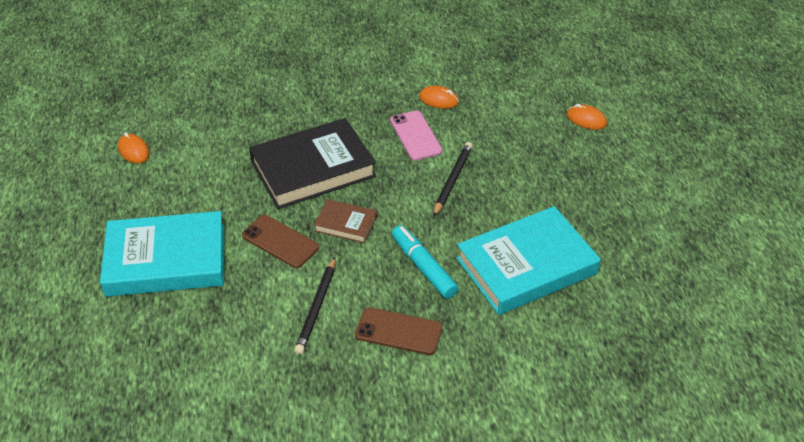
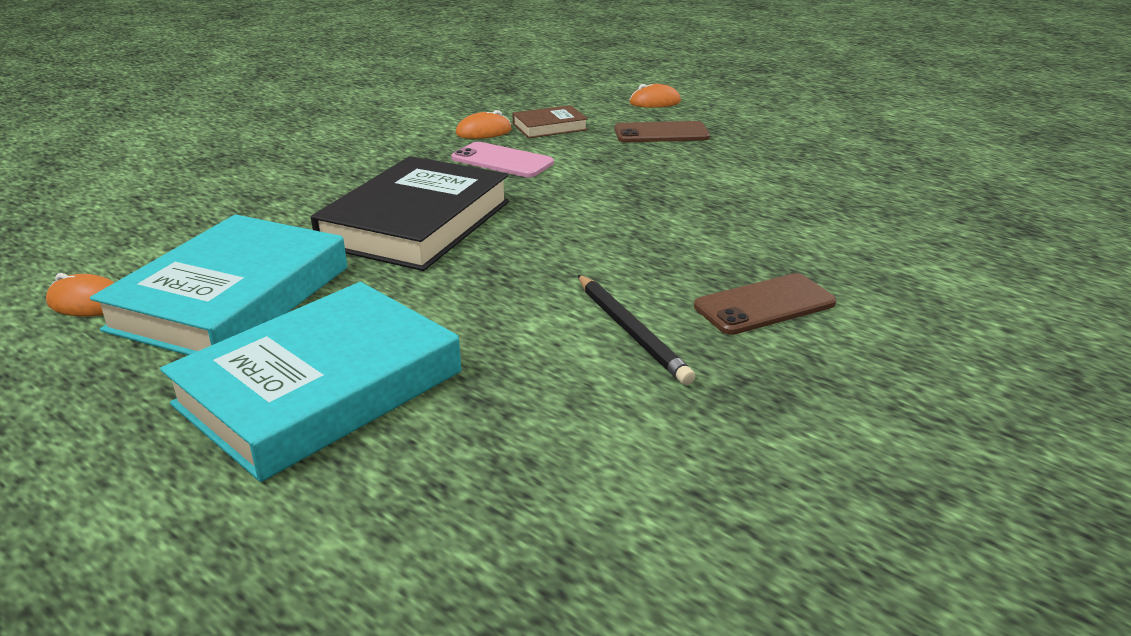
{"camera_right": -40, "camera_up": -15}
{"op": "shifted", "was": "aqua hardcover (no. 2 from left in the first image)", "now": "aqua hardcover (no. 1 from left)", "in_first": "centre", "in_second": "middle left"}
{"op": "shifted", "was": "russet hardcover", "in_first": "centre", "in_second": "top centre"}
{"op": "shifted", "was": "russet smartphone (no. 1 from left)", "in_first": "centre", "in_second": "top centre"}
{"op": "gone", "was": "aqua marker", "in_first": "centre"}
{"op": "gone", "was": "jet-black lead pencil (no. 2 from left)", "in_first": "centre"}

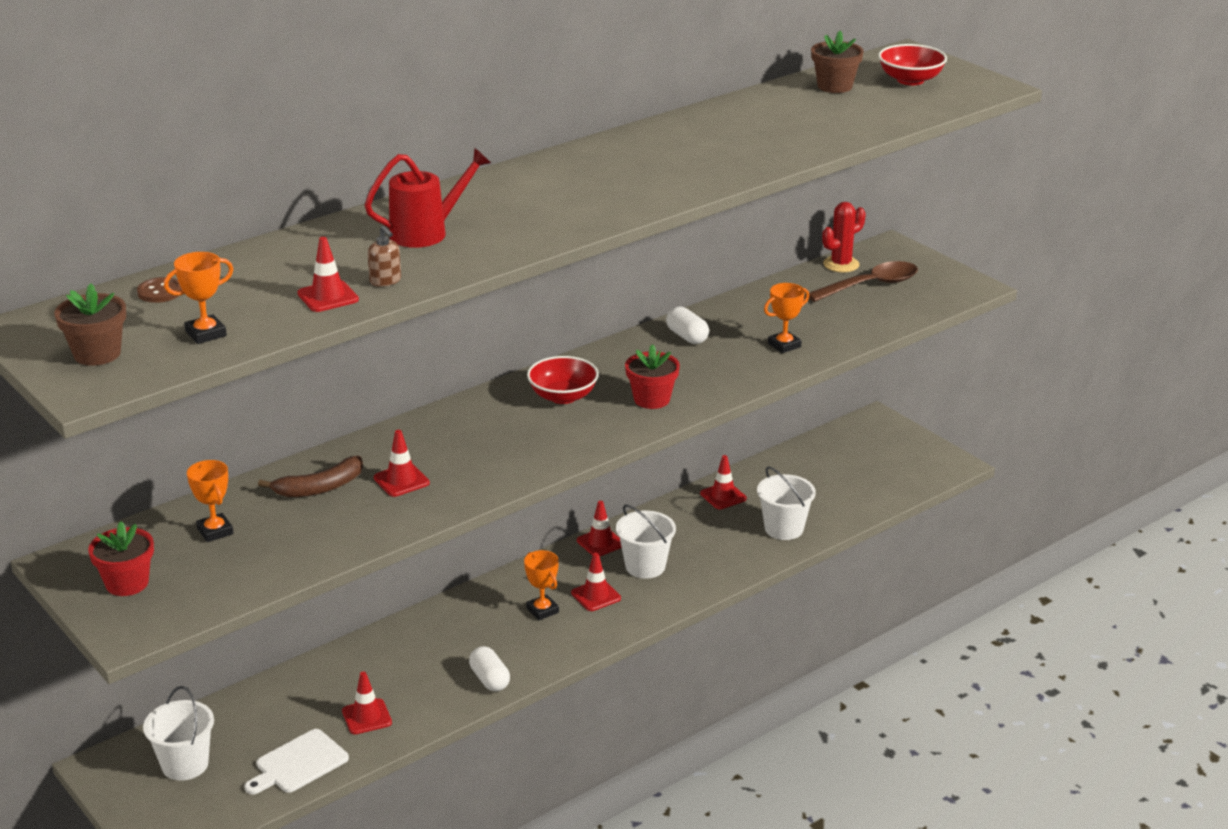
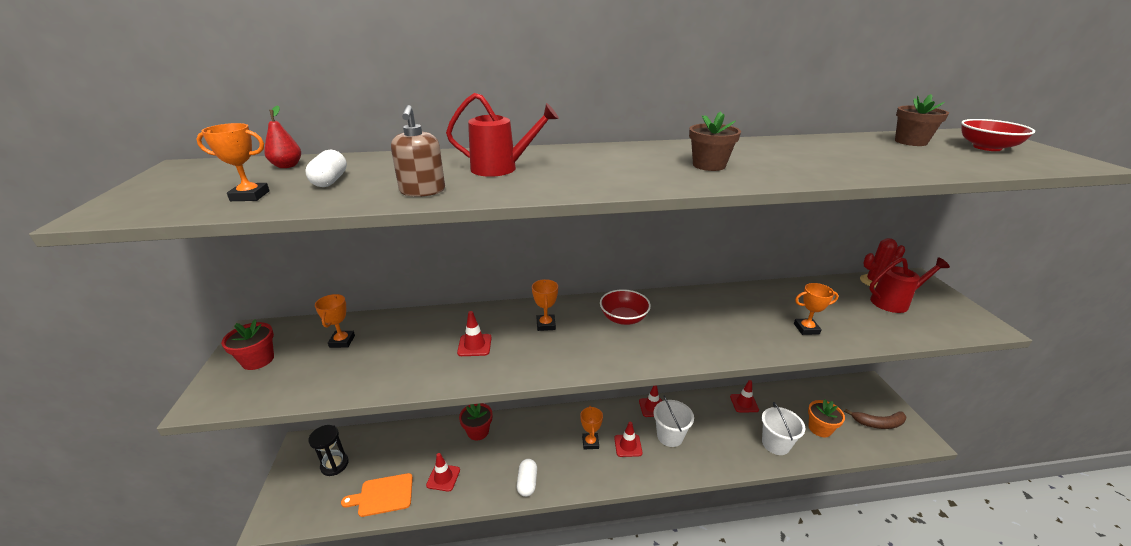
{"camera_right": 30, "camera_up": 0}
{"op": "swapped", "was": "russet button", "now": "crimson toy pear", "in_first": "middle left", "in_second": "top left"}
{"op": "shifted", "was": "pure white pill shape (no. 2 from left in the first image)", "now": "pure white pill shape (no. 1 from left)", "in_first": "centre", "in_second": "top left"}
{"op": "swapped", "was": "pure white bucket (no. 1 from left)", "now": "jet-black sand timer", "in_first": "bottom left", "in_second": "bottom left"}
{"op": "repainted", "was": "pure white bread board", "now": "orange-coloured bread board", "in_first": "bottom left", "in_second": "bottom centre"}
{"op": "scaled", "was": "russet soap dispenser", "in_first": "top left", "in_second": "top centre", "ratio": 1.58}
{"op": "shifted", "was": "crimson plant pot (no. 2 from left)", "in_first": "centre", "in_second": "bottom centre"}
{"op": "new", "now": "orange-coloured trophy (no. 3 from left)", "in_second": "centre"}
{"op": "shifted", "was": "russet plant pot (no. 1 from left)", "in_first": "middle left", "in_second": "top centre"}
{"op": "new", "now": "orange-coloured plant pot", "in_second": "bottom right"}
{"op": "shifted", "was": "russet toy banana", "in_first": "middle left", "in_second": "bottom right"}
{"op": "swapped", "was": "russet teaspoon", "now": "crimson sprinkling can (no. 2 from left)", "in_first": "middle right", "in_second": "middle right"}
{"op": "gone", "was": "crimson traffic cone (no. 1 from left)", "in_first": "top left"}

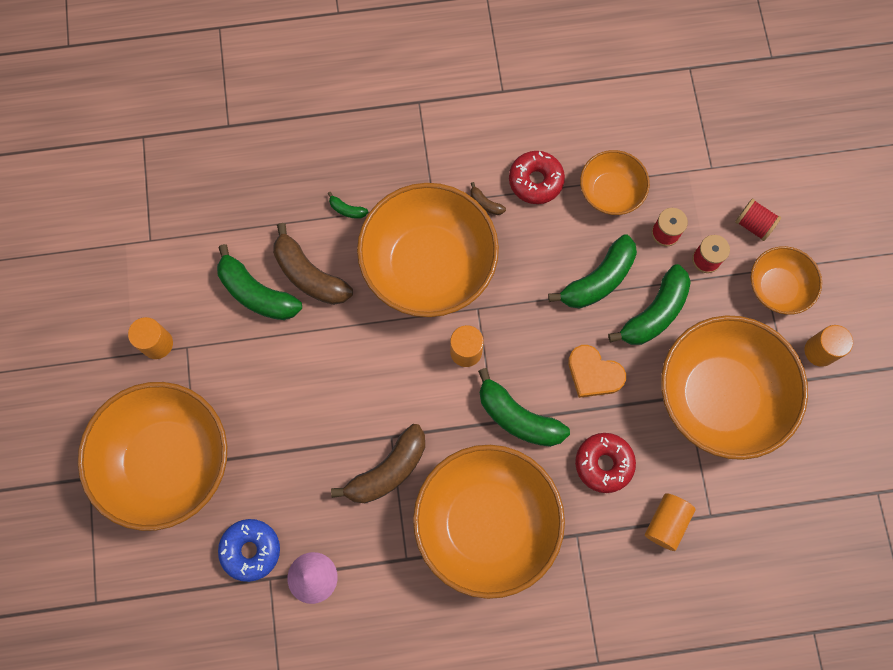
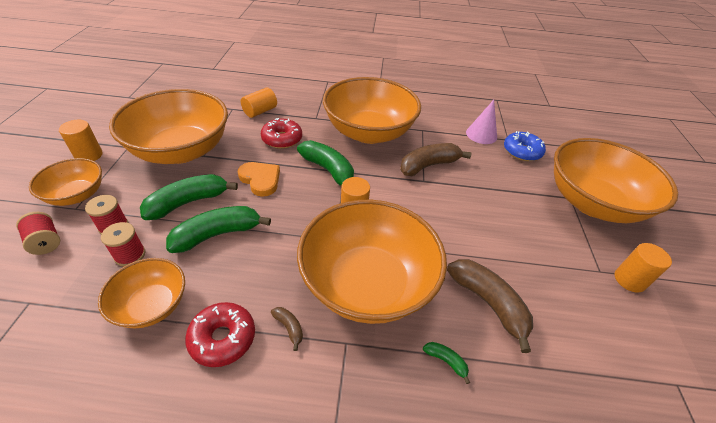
{"camera_right": -170, "camera_up": -30}
{"op": "gone", "was": "green toy banana (no. 1 from left)", "in_first": "middle left"}

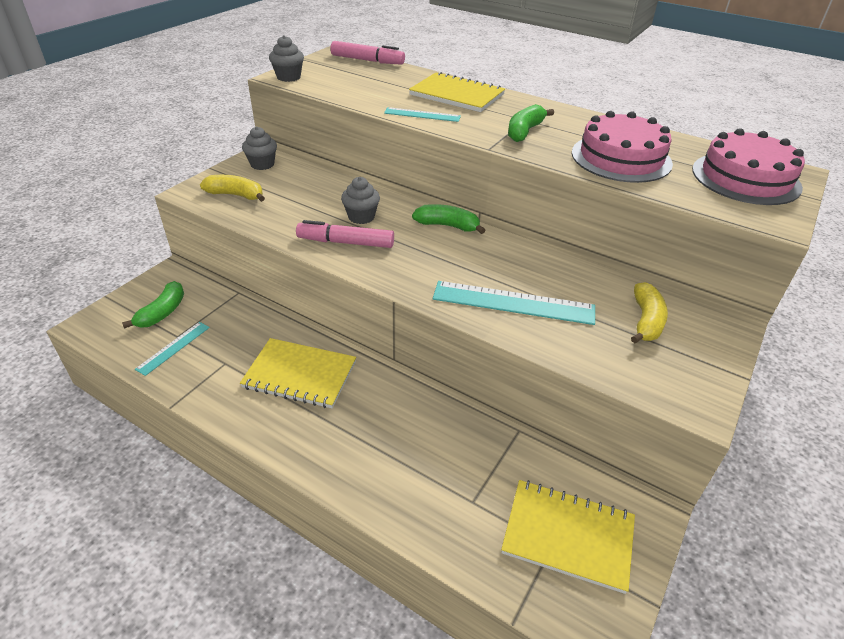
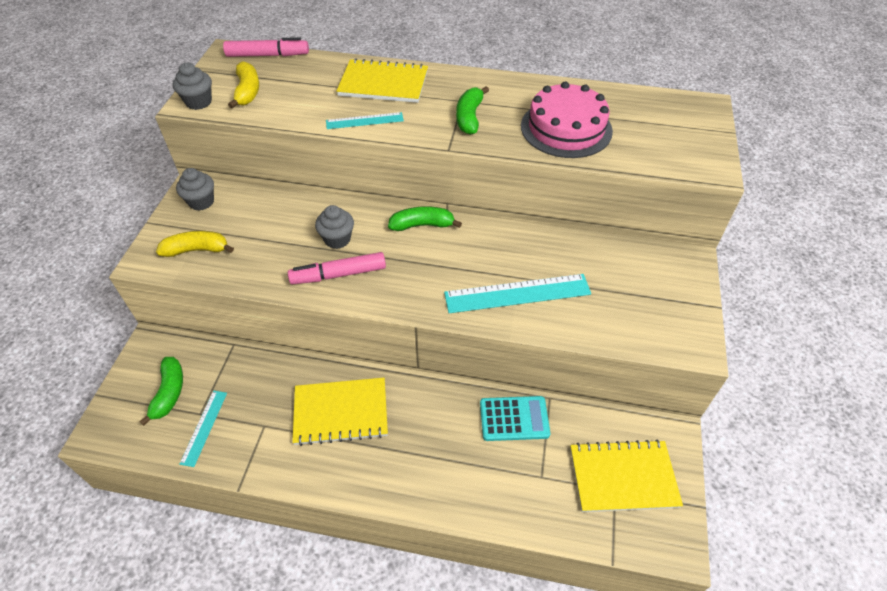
{"camera_right": -20, "camera_up": 10}
{"op": "shifted", "was": "bright yellow toy banana (no. 2 from left)", "in_first": "middle right", "in_second": "top left"}
{"op": "new", "now": "aqua adding machine", "in_second": "bottom centre"}
{"op": "gone", "was": "rose-pink layer cake (no. 2 from left)", "in_first": "top right"}

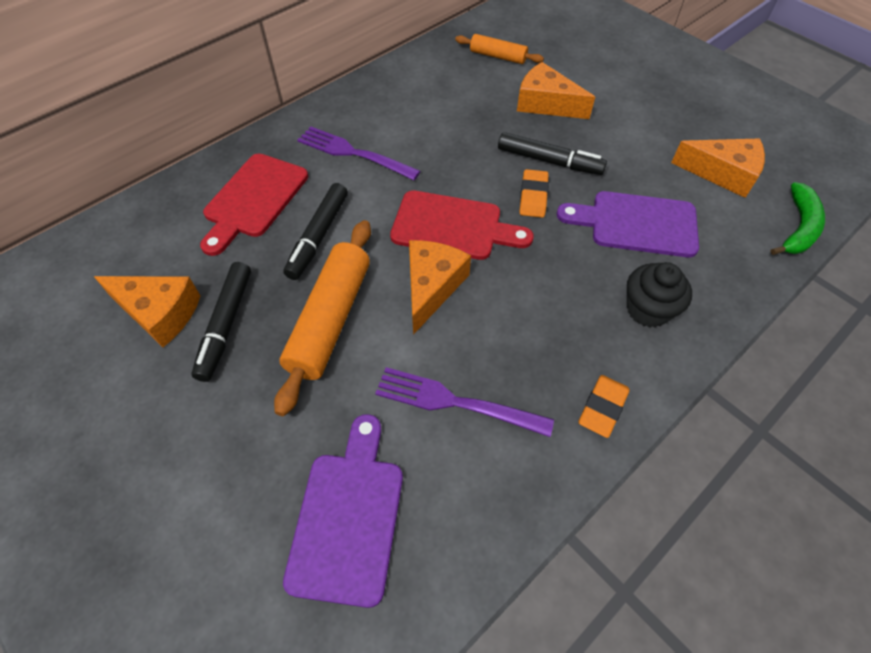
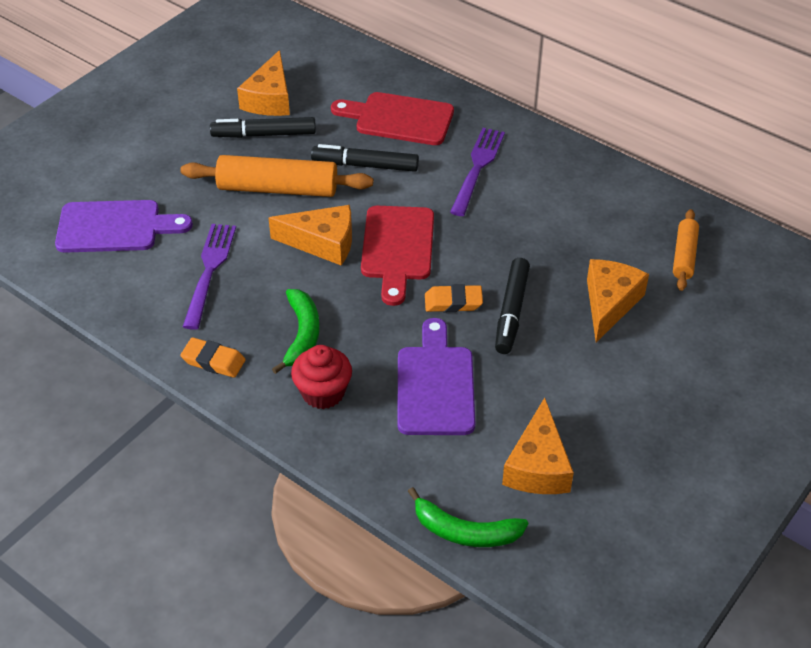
{"camera_right": 80, "camera_up": -10}
{"op": "new", "now": "green toy banana (no. 1 from left)", "in_second": "centre"}
{"op": "repainted", "was": "jet-black fairy cake", "now": "crimson fairy cake", "in_first": "middle right", "in_second": "centre"}

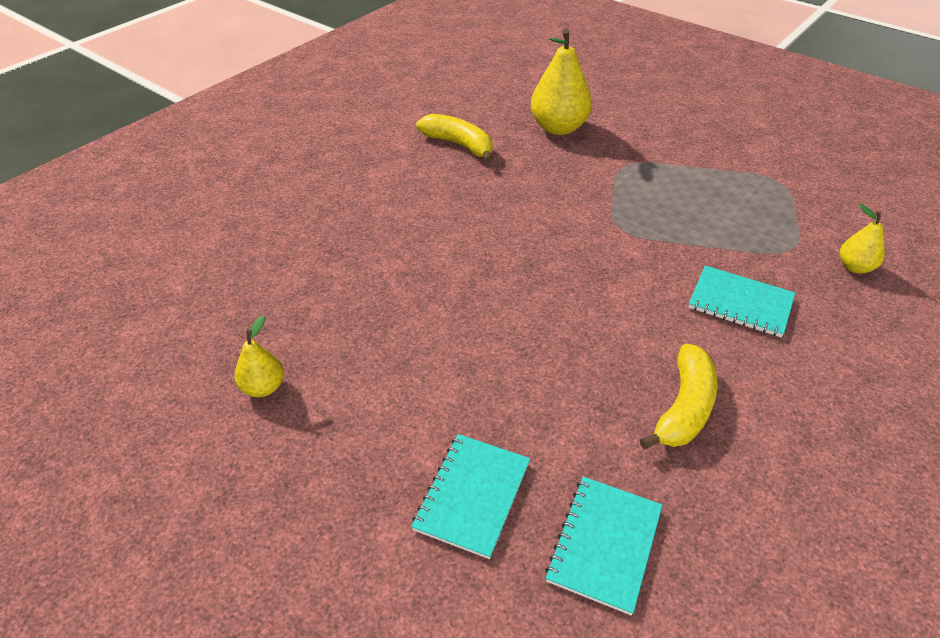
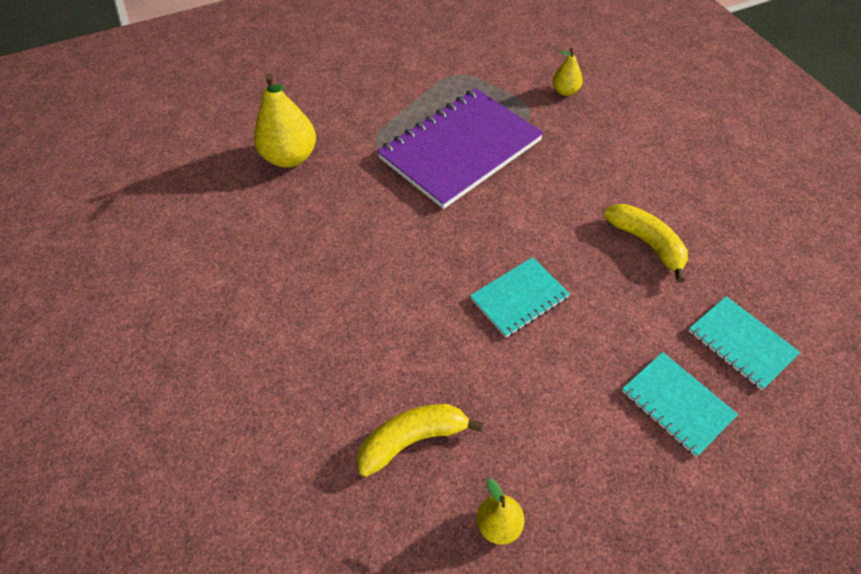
{"camera_right": -60, "camera_up": 10}
{"op": "shifted", "was": "bright yellow toy banana (no. 1 from left)", "in_first": "top centre", "in_second": "bottom centre"}
{"op": "new", "now": "violet notepad", "in_second": "top centre"}
{"op": "shifted", "was": "aqua notepad (no. 3 from left in the first image)", "now": "aqua notepad (no. 1 from left)", "in_first": "middle right", "in_second": "centre"}

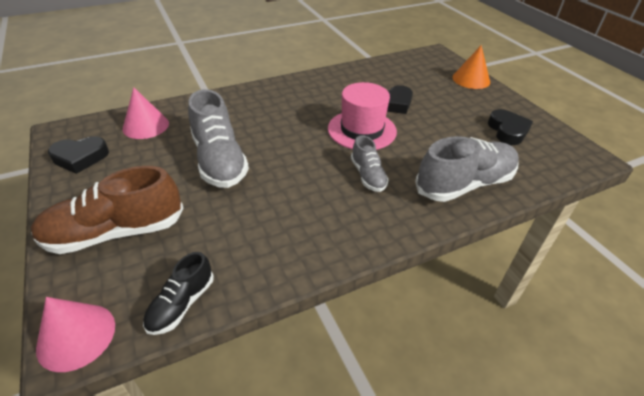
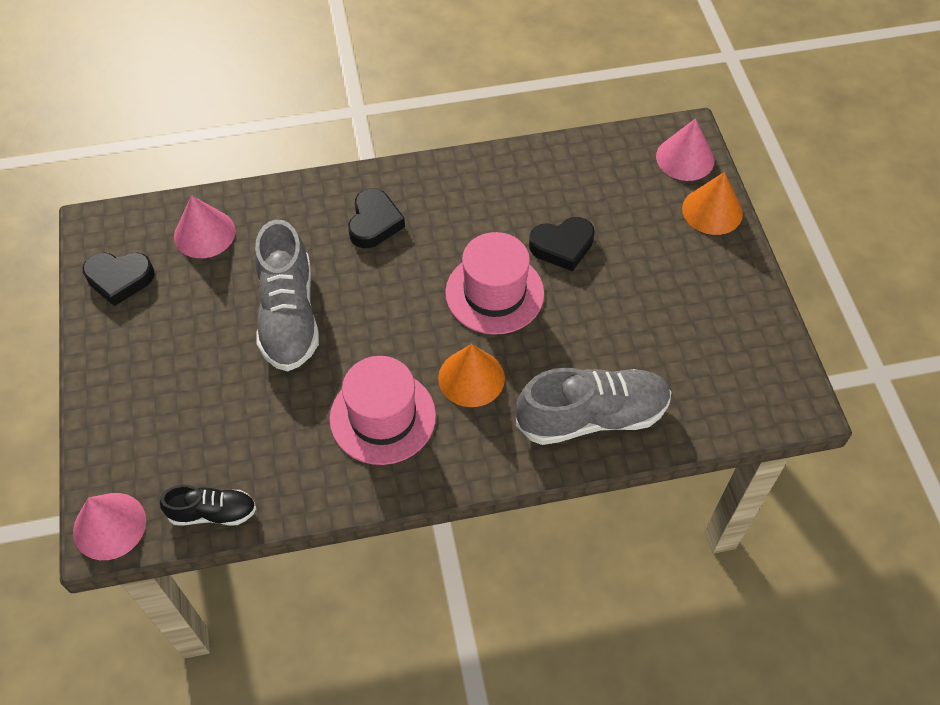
{"camera_right": 15, "camera_up": 15}
{"op": "rotated", "was": "jet-black lace-up shoe", "in_first": "bottom left", "in_second": "bottom left", "clockwise": -135}
{"op": "new", "now": "rose-pink tall hat (no. 1 from left)", "in_second": "centre"}
{"op": "shifted", "was": "jet-black heart shape (no. 3 from left in the first image)", "now": "jet-black heart shape (no. 2 from left)", "in_first": "top right", "in_second": "top centre"}
{"op": "swapped", "was": "gray lace-up shoe (no. 2 from left)", "now": "orange-coloured cone shape (no. 1 from left)", "in_first": "centre", "in_second": "centre"}
{"op": "new", "now": "rose-pink cone shape (no. 3 from left)", "in_second": "top right"}
{"op": "gone", "was": "russet lace-up shoe", "in_first": "middle left"}

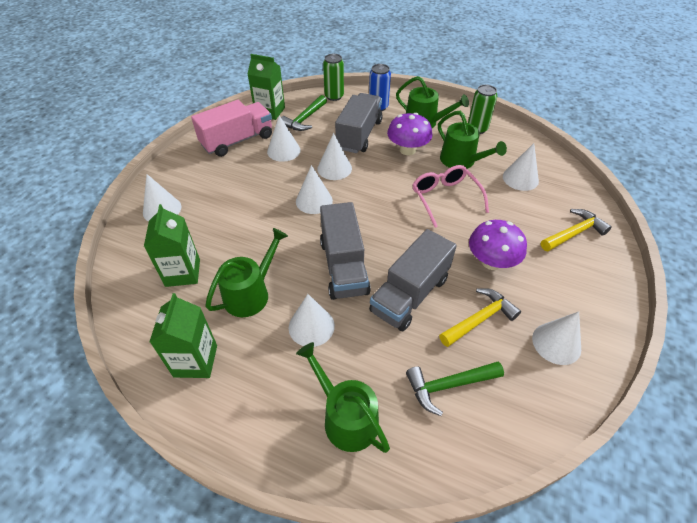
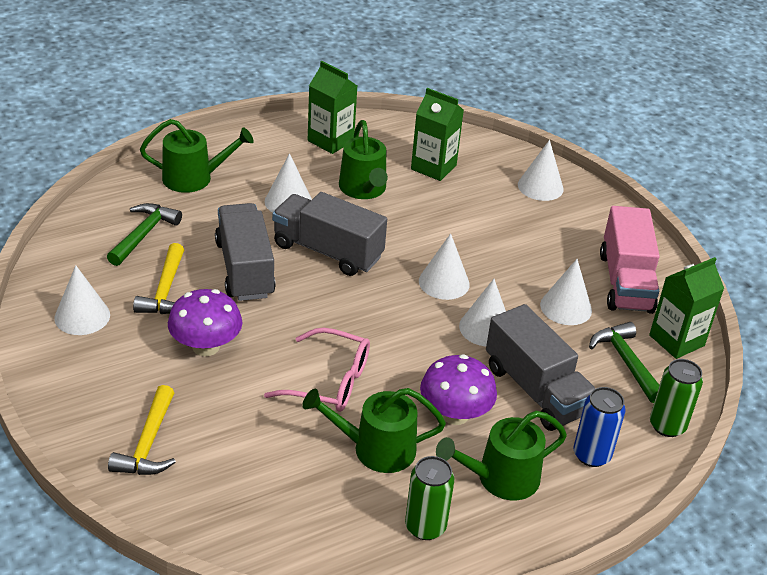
{"camera_right": 125, "camera_up": -10}
{"op": "gone", "was": "pure white cone shape (no. 6 from left)", "in_first": "top right"}

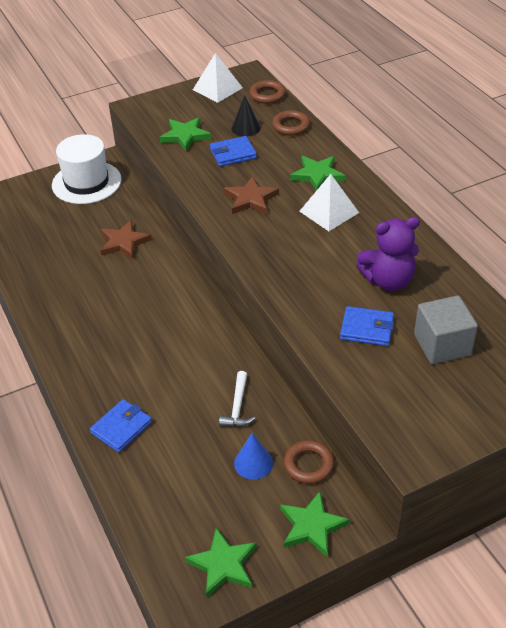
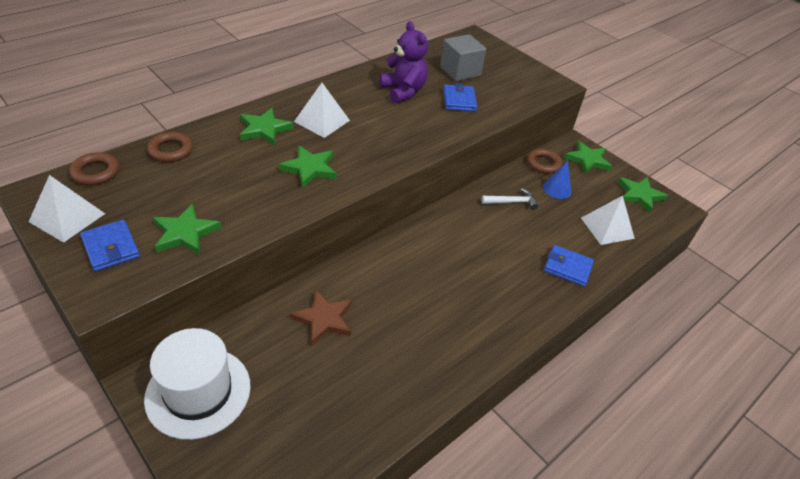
{"camera_right": -110, "camera_up": 0}
{"op": "shifted", "was": "blue card wallet (no. 2 from left in the first image)", "now": "blue card wallet (no. 1 from left)", "in_first": "top centre", "in_second": "middle left"}
{"op": "repainted", "was": "russet star (no. 2 from left)", "now": "green star (no. 3 from left)", "in_first": "top centre", "in_second": "centre"}
{"op": "new", "now": "pure white solid pyramid (no. 3 from left)", "in_second": "middle right"}
{"op": "gone", "was": "jet-black cone shape", "in_first": "top centre"}

